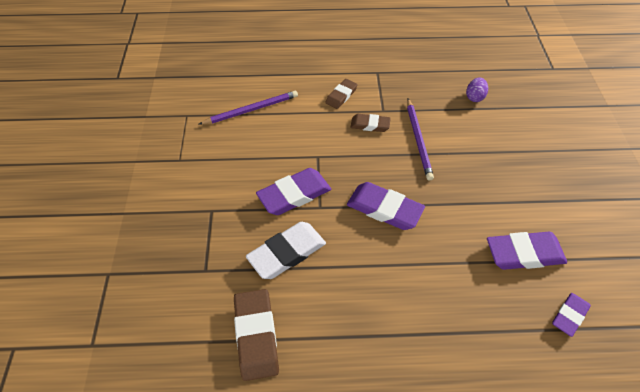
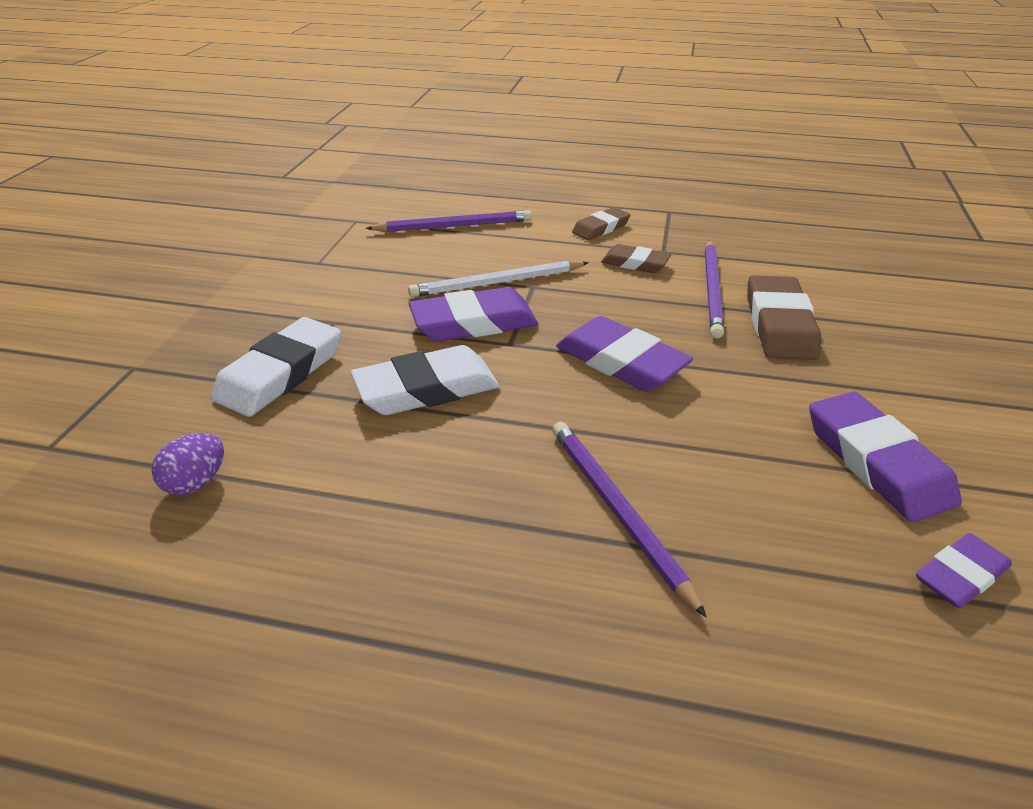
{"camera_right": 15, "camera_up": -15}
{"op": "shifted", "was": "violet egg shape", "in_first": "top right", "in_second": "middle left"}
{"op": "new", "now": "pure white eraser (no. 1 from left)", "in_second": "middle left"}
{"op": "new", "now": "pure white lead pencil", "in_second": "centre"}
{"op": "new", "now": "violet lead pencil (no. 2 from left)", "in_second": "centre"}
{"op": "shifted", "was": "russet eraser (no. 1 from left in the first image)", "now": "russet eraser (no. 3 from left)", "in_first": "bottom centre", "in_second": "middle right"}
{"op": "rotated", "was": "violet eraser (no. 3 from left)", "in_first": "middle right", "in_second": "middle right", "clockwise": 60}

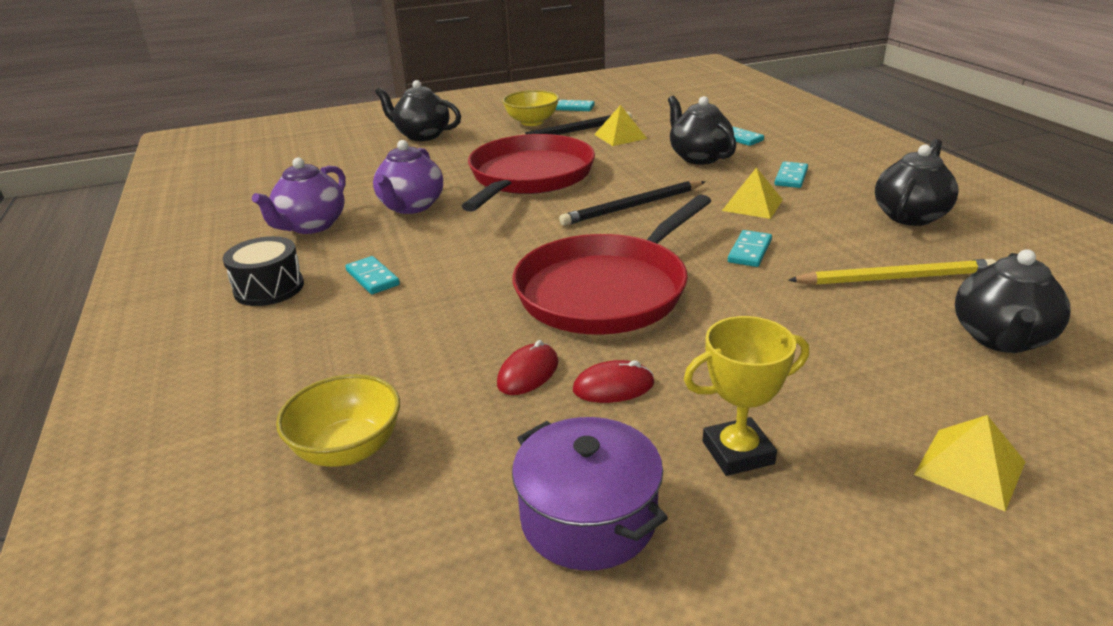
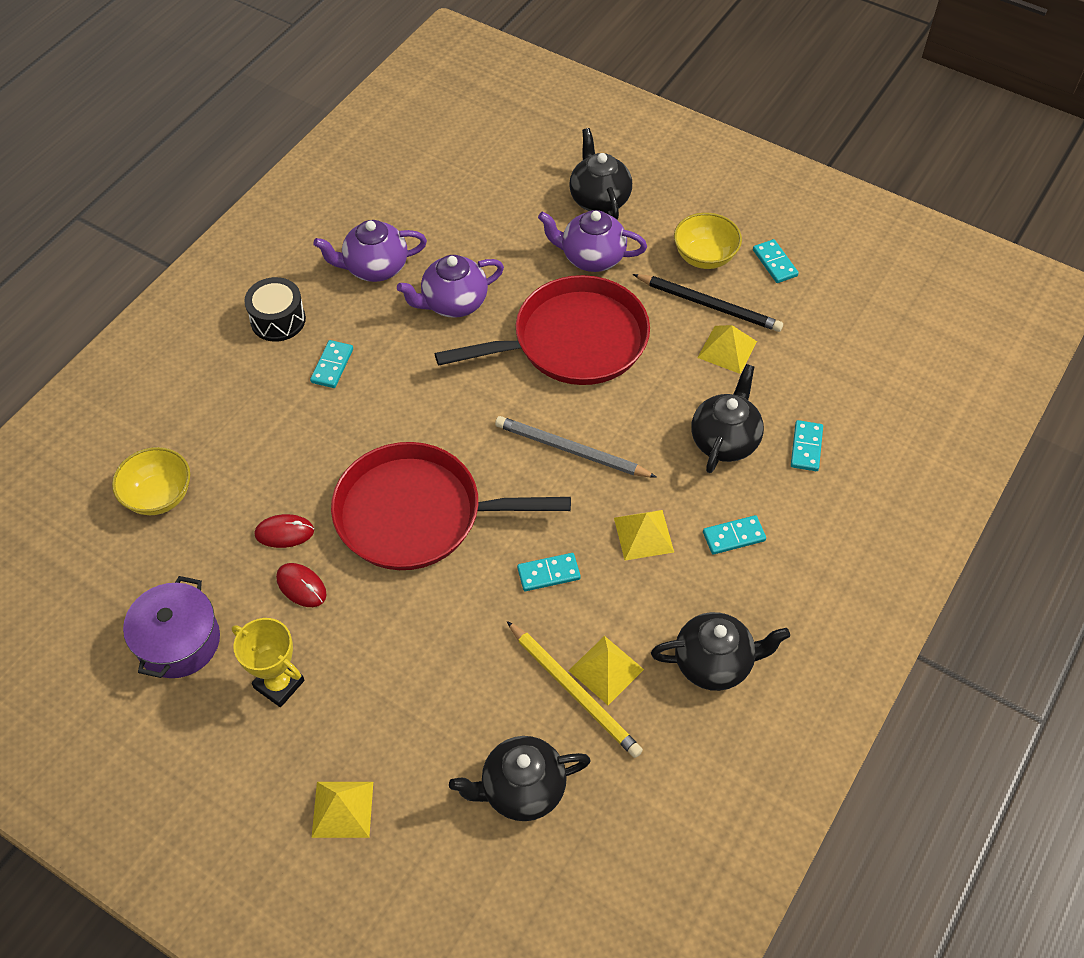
{"camera_right": 50, "camera_up": 25}
{"op": "repainted", "was": "jet-black lead pencil (no. 2 from left)", "now": "gray lead pencil", "in_first": "top centre", "in_second": "centre"}
{"op": "new", "now": "violet teapot (no. 3 from left)", "in_second": "top centre"}
{"op": "new", "now": "bright yellow solid pyramid (no. 2 from left)", "in_second": "bottom centre"}

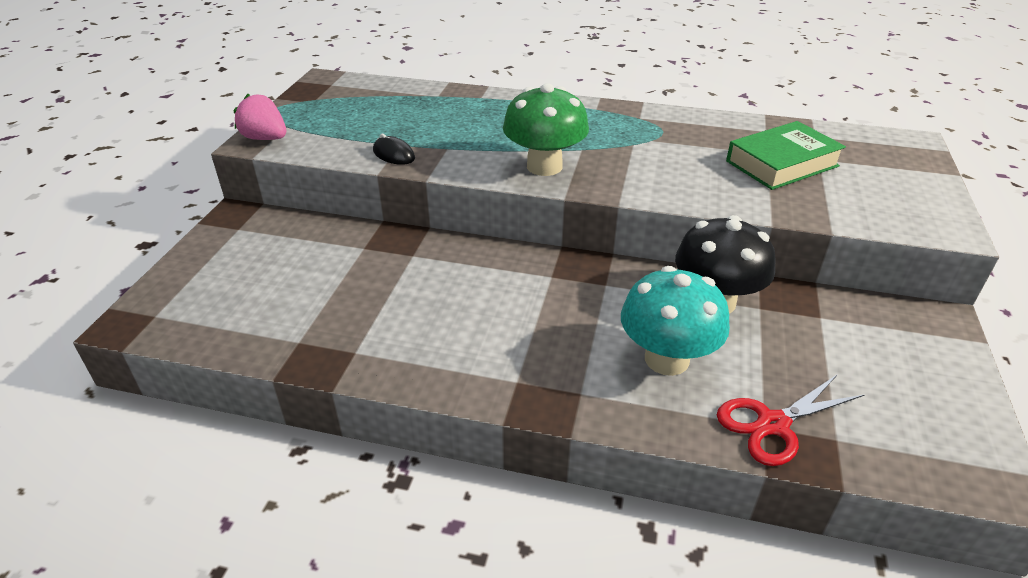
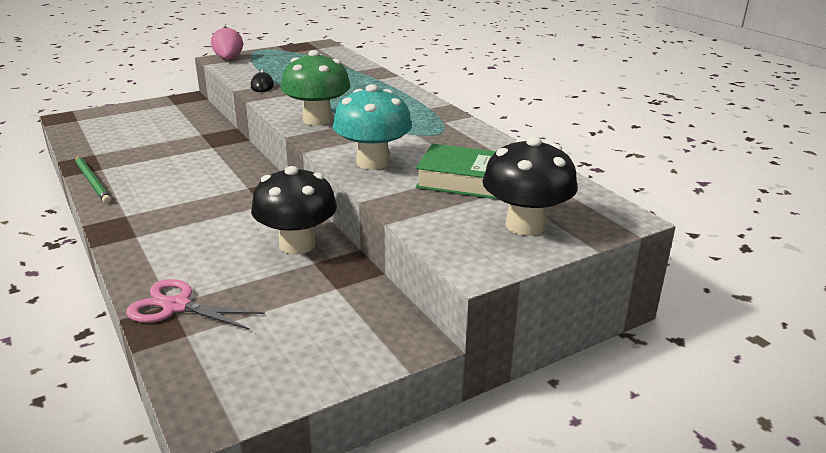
{"camera_right": 45, "camera_up": -10}
{"op": "new", "now": "green lead pencil", "in_second": "middle left"}
{"op": "repainted", "was": "crimson pair of scissors", "now": "rose-pink pair of scissors", "in_first": "bottom right", "in_second": "bottom left"}
{"op": "shifted", "was": "aqua fungus", "in_first": "centre", "in_second": "top centre"}
{"op": "new", "now": "jet-black fungus (no. 2 from left)", "in_second": "centre"}

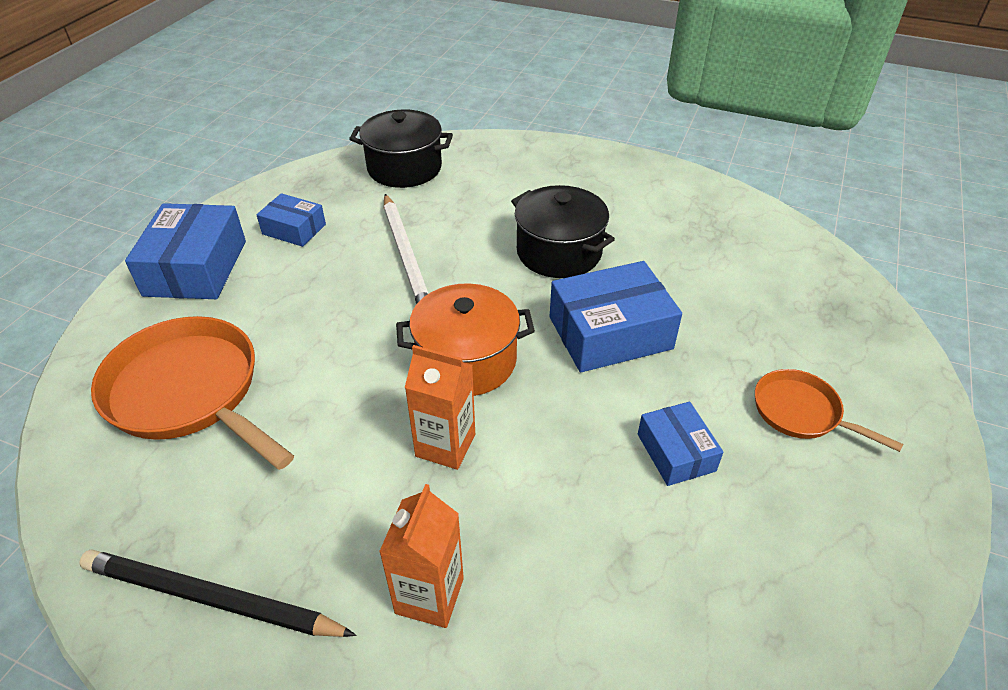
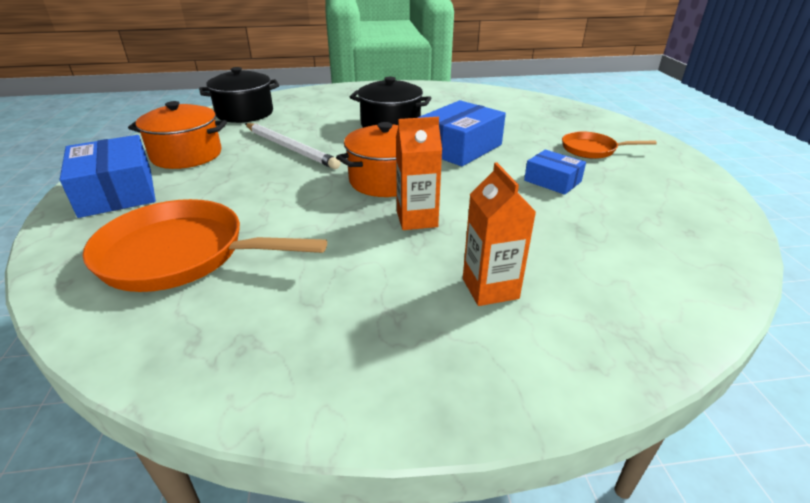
{"camera_right": -30, "camera_up": -10}
{"op": "swapped", "was": "blue parcel (no. 2 from left)", "now": "orange-coloured cooking pot (no. 1 from left)", "in_first": "top left", "in_second": "top left"}
{"op": "gone", "was": "jet-black lead pencil", "in_first": "bottom left"}

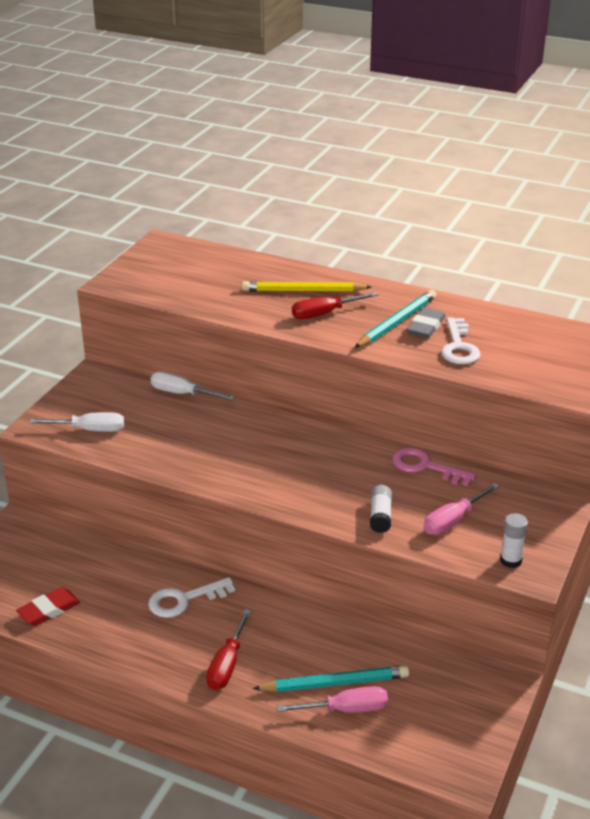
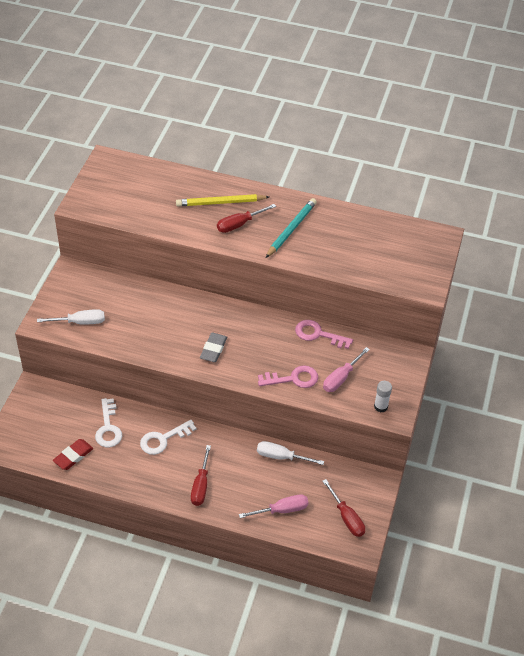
{"camera_right": -10, "camera_up": 15}
{"op": "shifted", "was": "pure white door key (no. 2 from left in the first image)", "now": "pure white door key (no. 1 from left)", "in_first": "middle right", "in_second": "middle left"}
{"op": "shifted", "was": "gray eraser", "in_first": "middle right", "in_second": "centre"}
{"op": "shifted", "was": "pure white hand screwdriver (no. 2 from left)", "in_first": "middle left", "in_second": "bottom centre"}
{"op": "swapped", "was": "pure white glue (no. 1 from left)", "now": "rose-pink door key (no. 1 from left)", "in_first": "centre", "in_second": "centre"}
{"op": "new", "now": "crimson hand screwdriver (no. 3 from left)", "in_second": "bottom centre"}
{"op": "gone", "was": "aqua lead pencil (no. 1 from left)", "in_first": "bottom centre"}

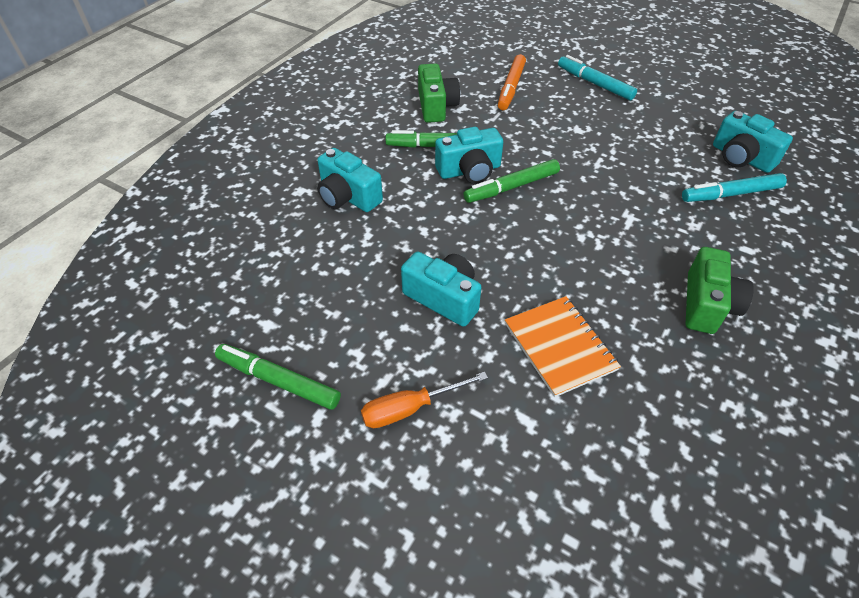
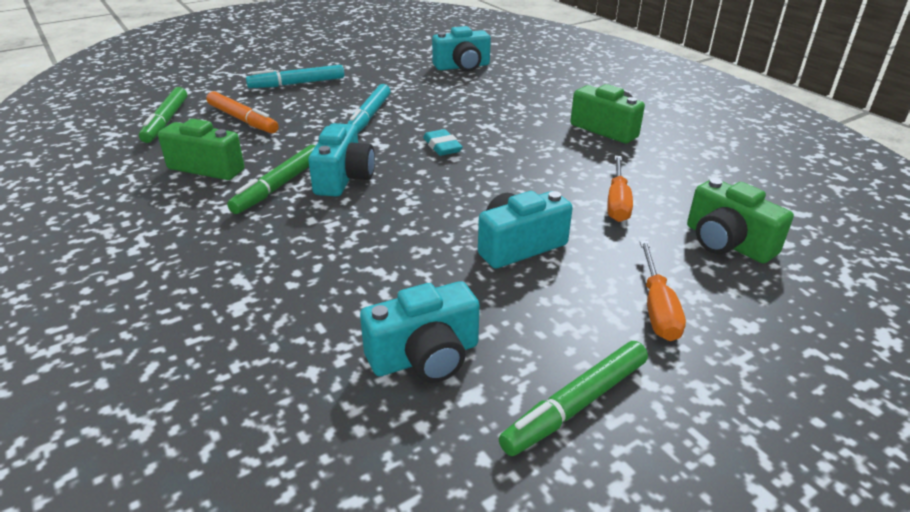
{"camera_right": -65, "camera_up": -15}
{"op": "shifted", "was": "green marker (no. 3 from left in the first image)", "now": "green marker (no. 1 from left)", "in_first": "top centre", "in_second": "top left"}
{"op": "shifted", "was": "aqua marker (no. 2 from left)", "in_first": "top right", "in_second": "top centre"}
{"op": "shifted", "was": "aqua compact camera (no. 1 from left in the first image)", "now": "aqua compact camera (no. 2 from left)", "in_first": "top centre", "in_second": "centre"}
{"op": "new", "now": "aqua eraser", "in_second": "top centre"}
{"op": "swapped", "was": "orange-coloured notepad", "now": "orange-coloured hand screwdriver (no. 1 from left)", "in_first": "centre", "in_second": "middle right"}
{"op": "new", "now": "green compact camera (no. 3 from left)", "in_second": "middle right"}

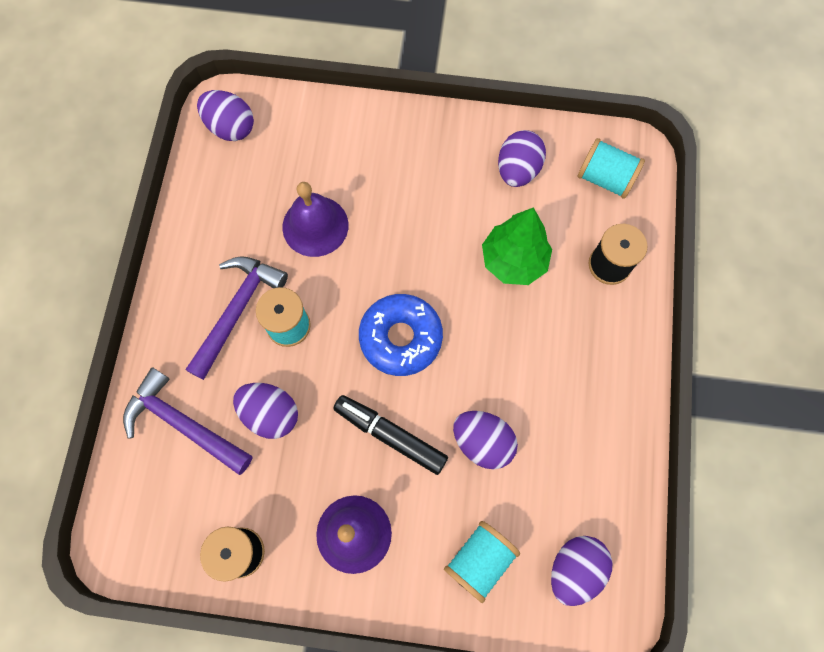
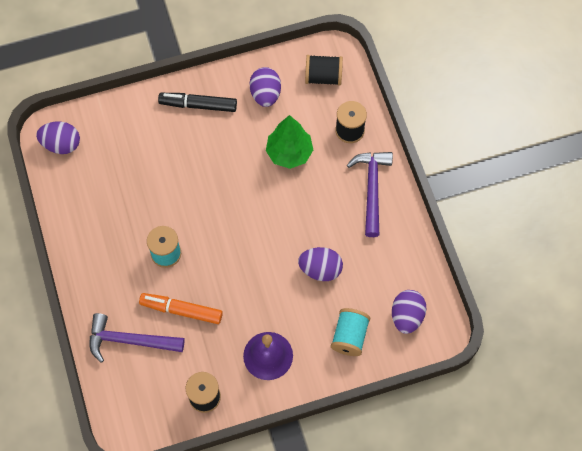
{"camera_right": -25, "camera_up": -5}
{"op": "swapped", "was": "violet egg shape (no. 2 from left)", "now": "orange-coloured marker", "in_first": "middle left", "in_second": "bottom left"}
{"op": "shifted", "was": "jet-black marker", "in_first": "bottom centre", "in_second": "top centre"}
{"op": "repainted", "was": "aqua spool (no. 3 from left)", "now": "jet-black spool (no. 2 from left)", "in_first": "top right", "in_second": "top centre"}
{"op": "shifted", "was": "violet claw hammer (no. 2 from left)", "in_first": "middle left", "in_second": "centre"}
{"op": "gone", "was": "violet hand bell (no. 1 from left)", "in_first": "centre"}
{"op": "gone", "was": "blue glazed donut", "in_first": "centre"}

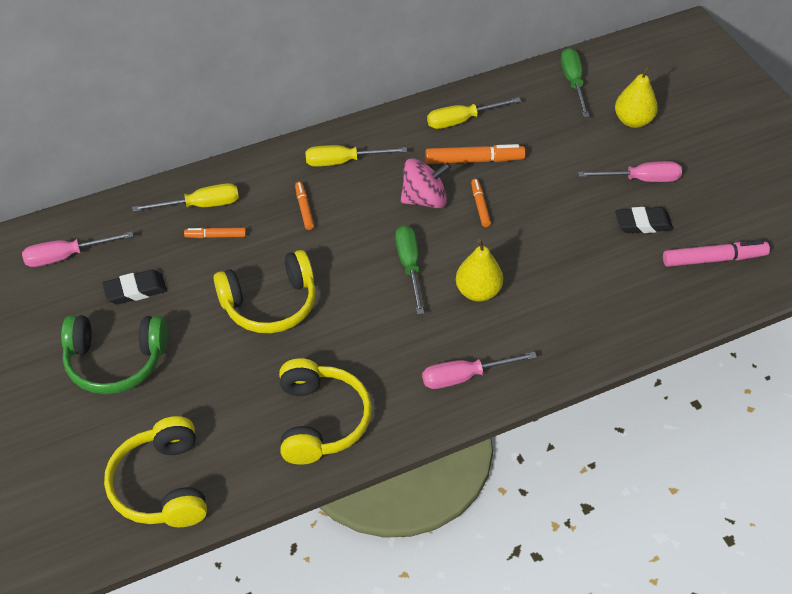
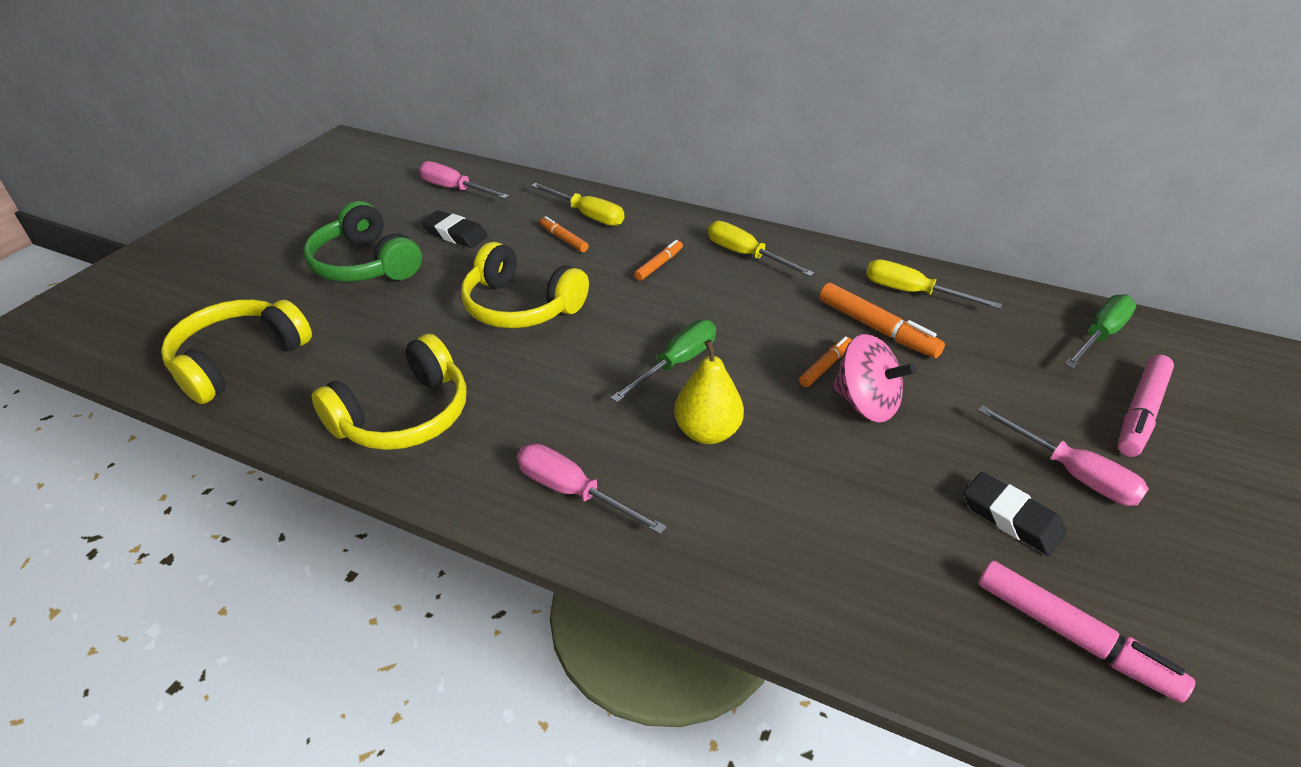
{"camera_right": 50, "camera_up": -10}
{"op": "shifted", "was": "rose-pink toy top", "in_first": "top centre", "in_second": "middle right"}
{"op": "swapped", "was": "bright yellow toy pear (no. 2 from left)", "now": "rose-pink marker (no. 2 from left)", "in_first": "top right", "in_second": "middle right"}

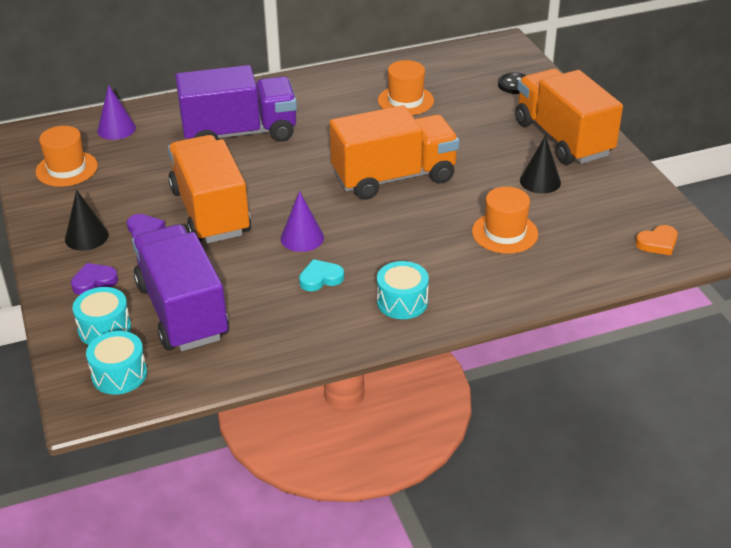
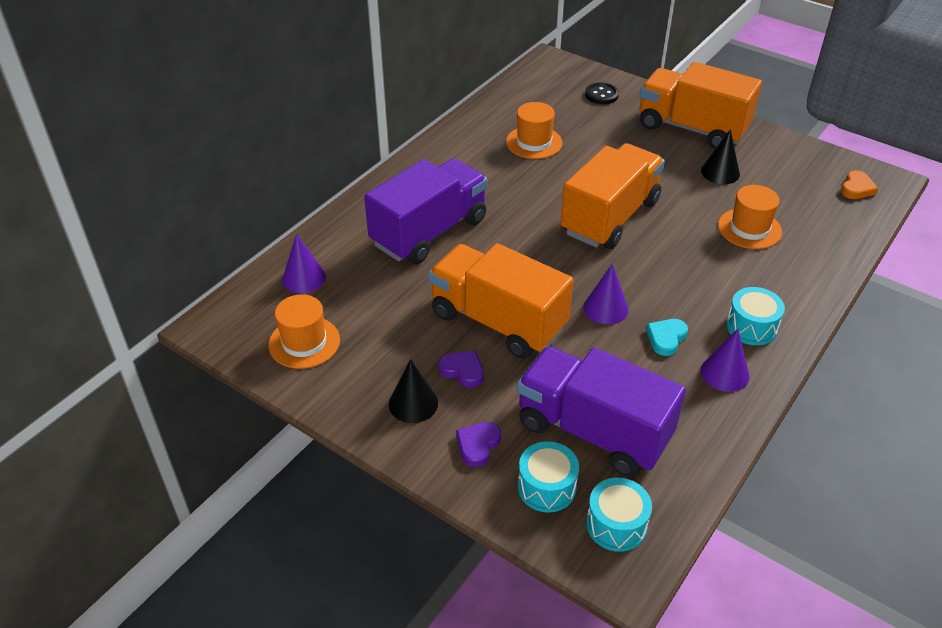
{"camera_right": -35, "camera_up": 5}
{"op": "new", "now": "violet cone shape (no. 3 from left)", "in_second": "middle right"}

